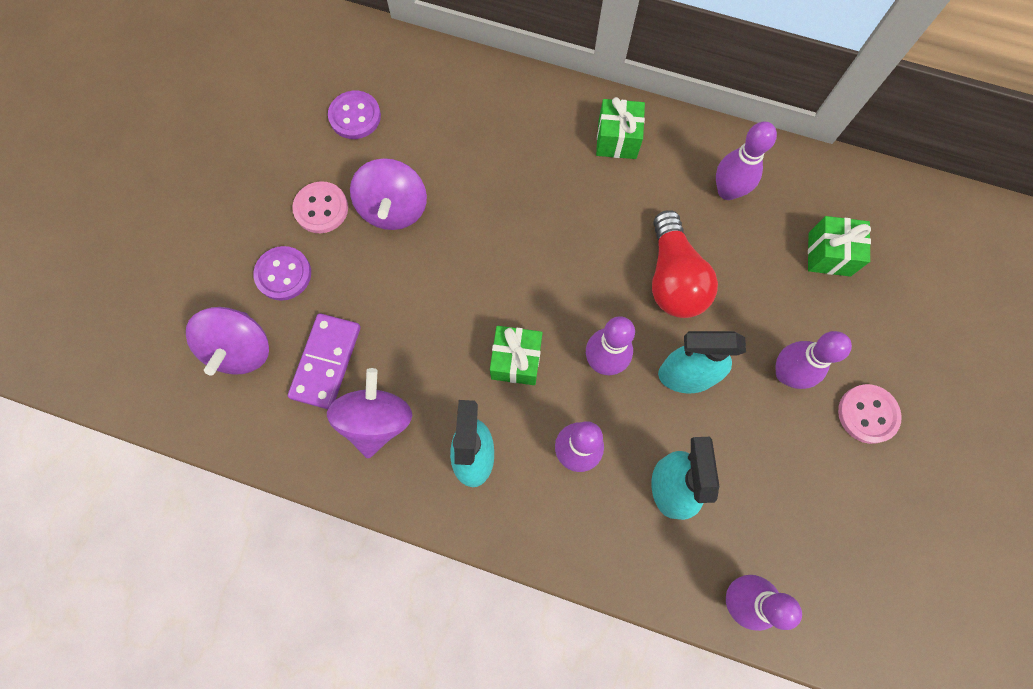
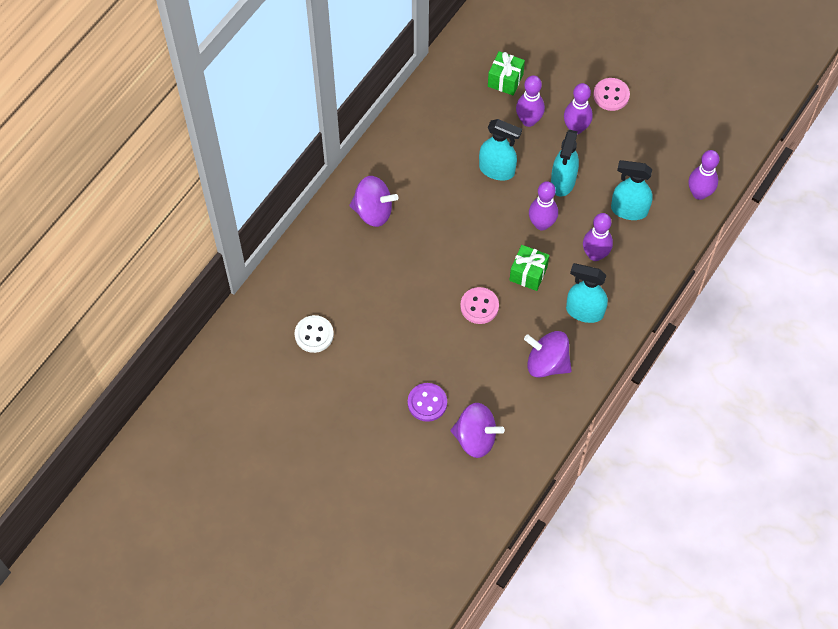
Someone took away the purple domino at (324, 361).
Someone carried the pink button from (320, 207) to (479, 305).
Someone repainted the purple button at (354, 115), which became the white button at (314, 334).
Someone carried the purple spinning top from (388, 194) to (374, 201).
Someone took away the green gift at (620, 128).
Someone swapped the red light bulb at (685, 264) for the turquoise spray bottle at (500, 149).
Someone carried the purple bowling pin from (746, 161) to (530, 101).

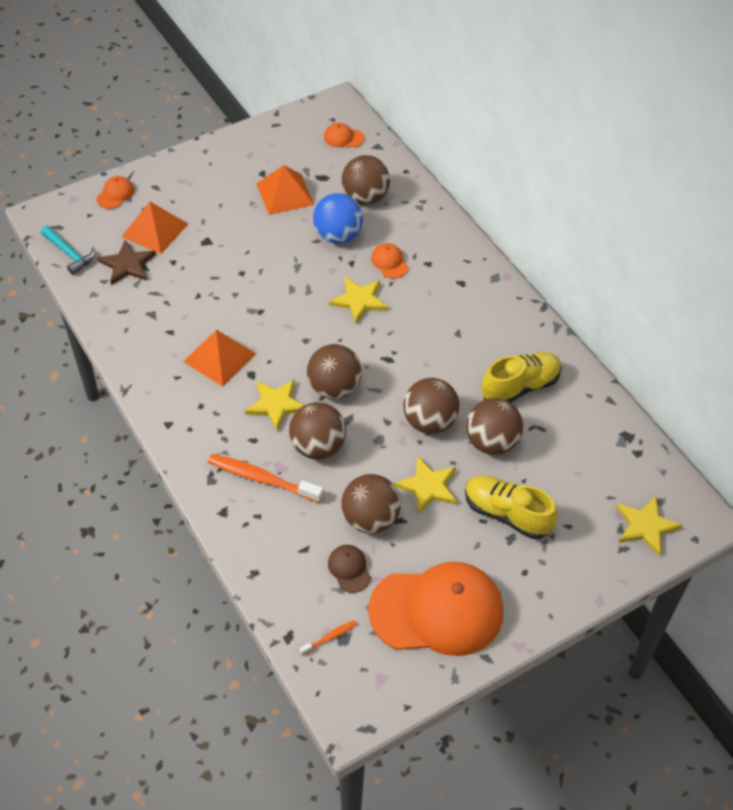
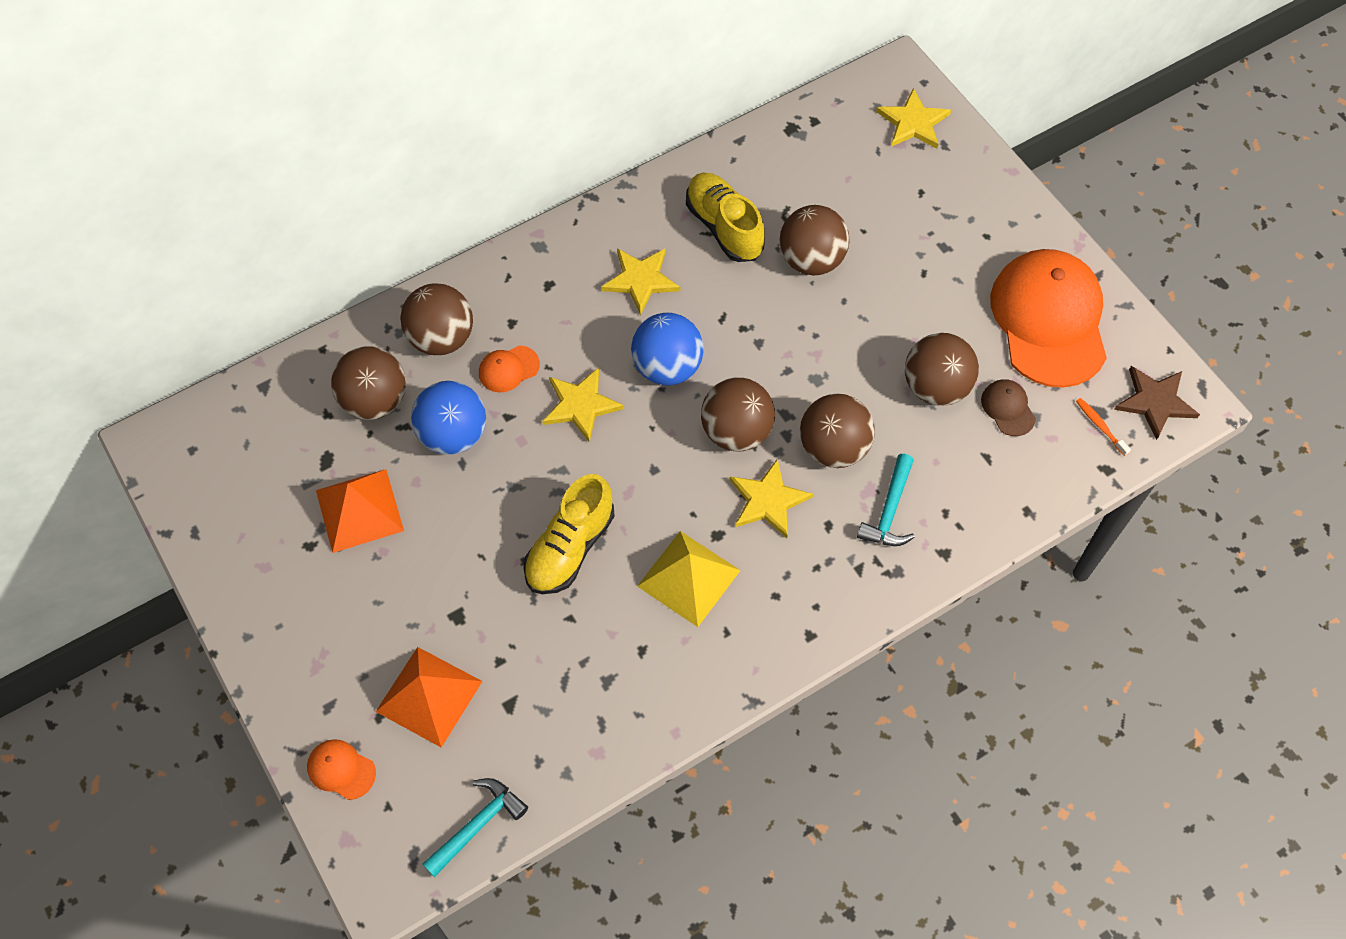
Someone carried the brown star from (126, 262) to (1157, 403).
Someone repainted the orange pyramid at (219, 358), which became the yellow pyramid at (689, 579).
Someone swapped the orange toothbrush at (266, 478) for the turquoise hammer at (886, 500).
Someone took away the orange cap at (344, 135).
Someone rotated the brown cap at (349, 569) by 90 degrees clockwise.
Someone carried the yellow star from (425, 485) to (640, 282).
Someone carried the brown ball from (431, 406) to (436, 319).
Someone carried the yellow shoe from (511, 507) to (569, 534).
Someone put down the blue ball at (667, 349).

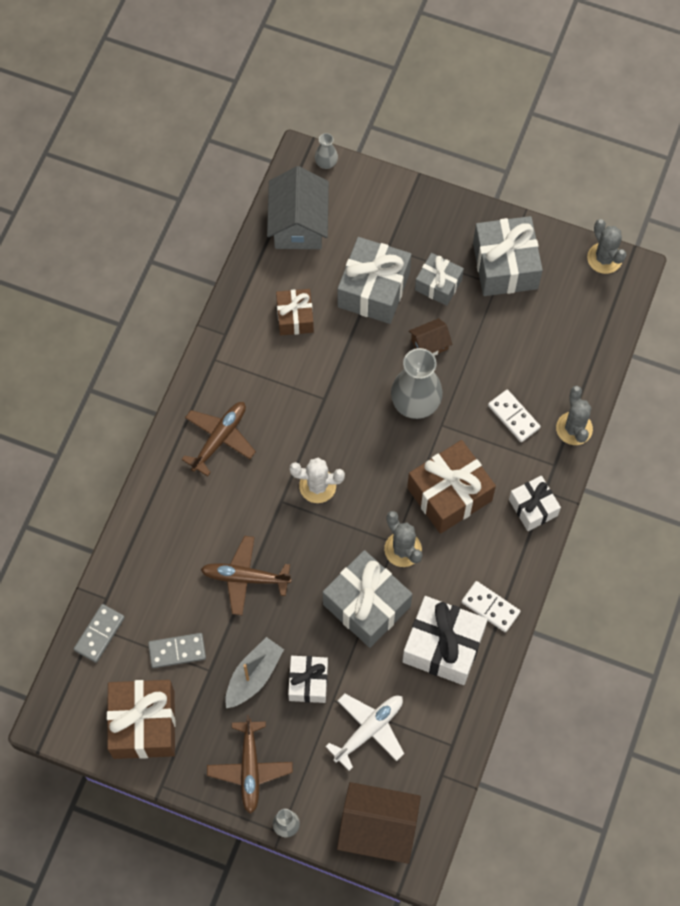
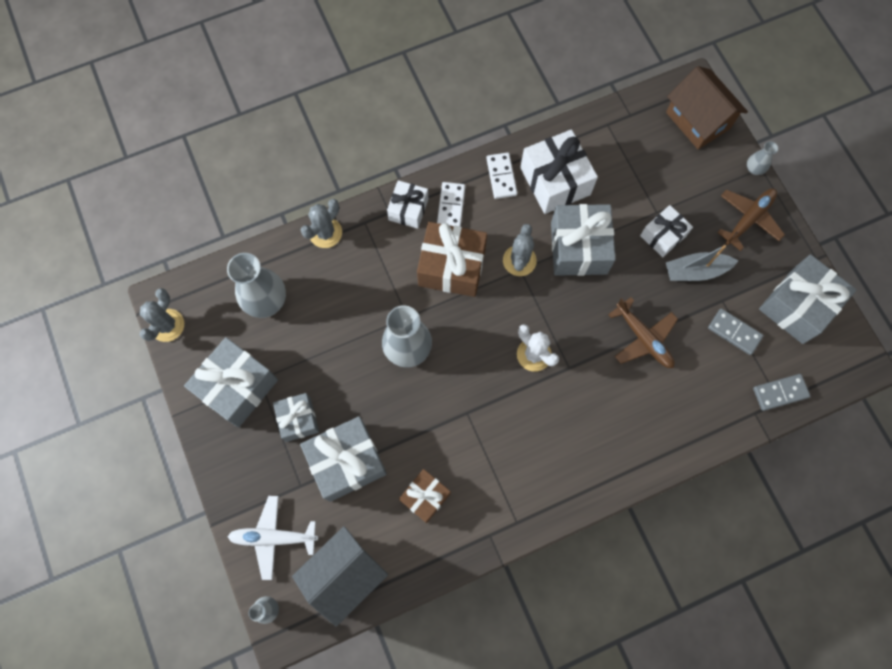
Someone repainted the brown gift at (141, 719), which became the grey gift at (807, 299).
Someone took away the brown plane at (219, 439).
Someone carried the white plane from (364, 732) to (272, 538).
Someone took away the brown house at (430, 337).
Someone carried the white domino from (514, 416) to (451, 204).
Someone put down the grey vase at (256, 285).

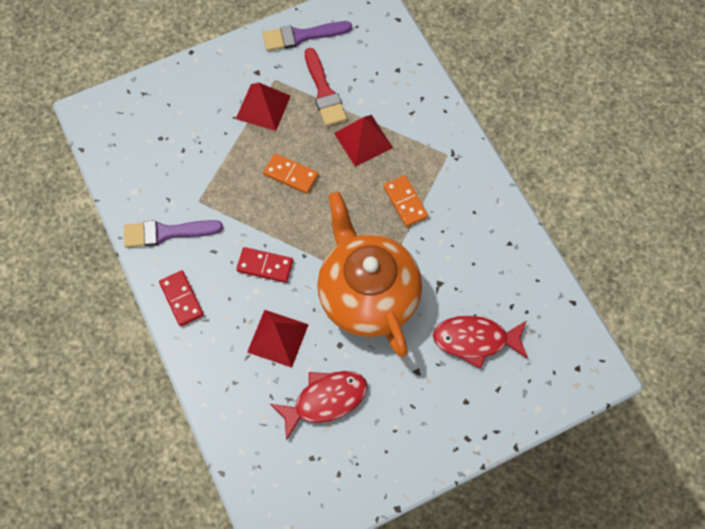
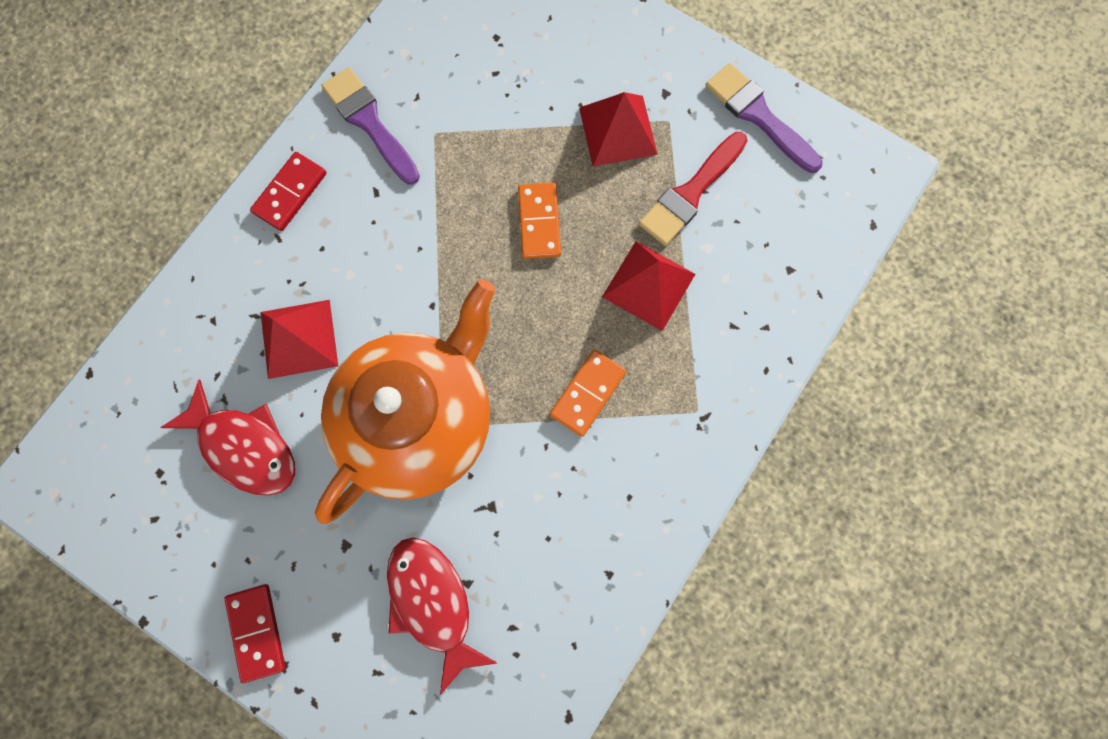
Someone carried the red domino from (264, 265) to (255, 633).

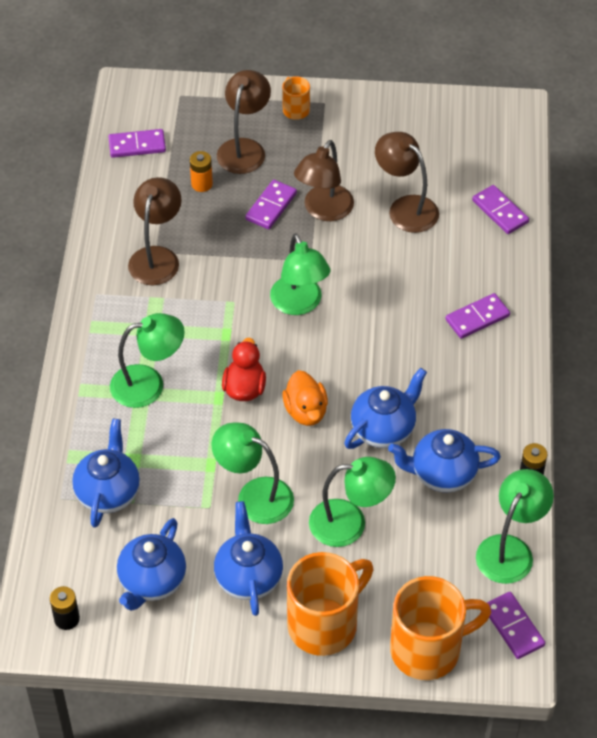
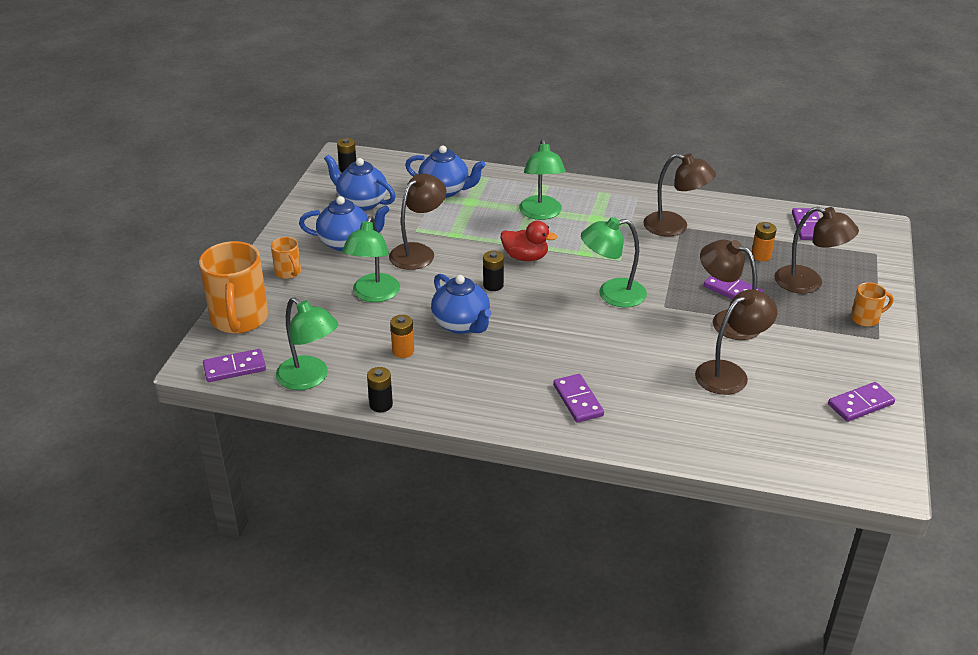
Someone repainted the green lamp at (253, 473), which became the brown lamp at (417, 222).
Someone swapped the orange duck at (305, 398) for the black battery at (493, 271).
Someone scaled the orange mug at (330, 604) by 0.48.
Someone swapped the blue teapot at (444, 460) for the orange battery at (402, 336).
Someone carried the purple domino from (500, 209) to (861, 402).

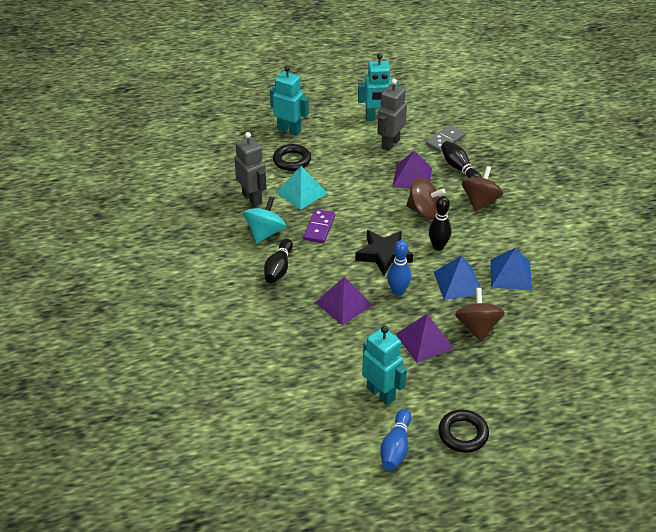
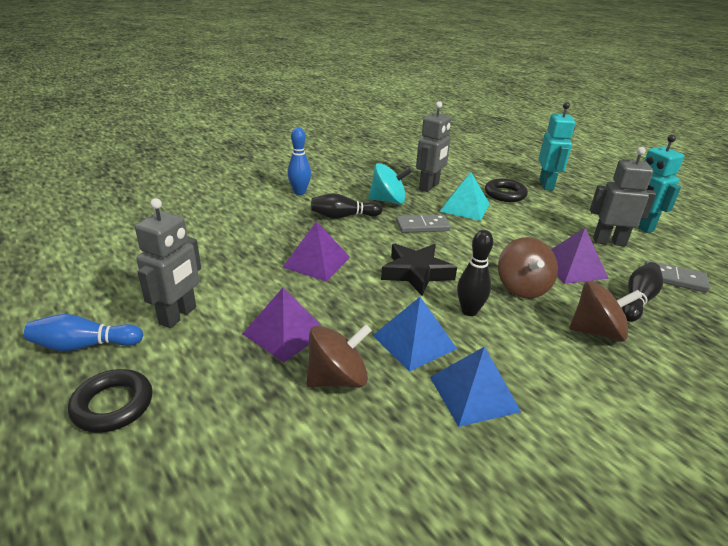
Someone repainted the purple domino at (319, 226), which became the grey domino at (423, 223).
Someone repainted the turquoise robot at (384, 365), which became the grey robot at (168, 263).
Someone carried the blue bowling pin from (399, 268) to (299, 161).

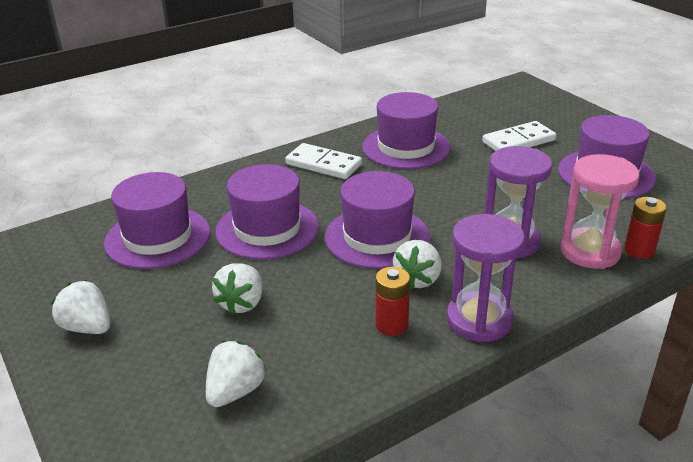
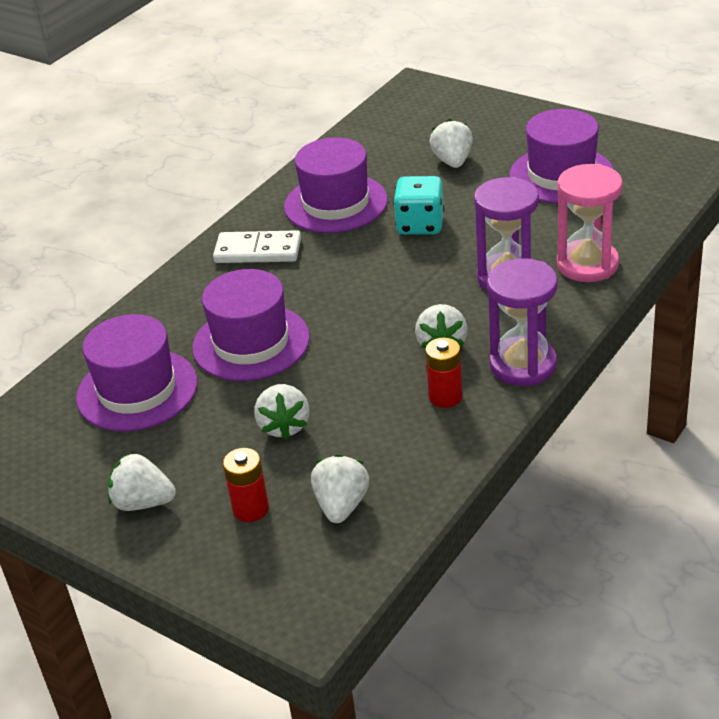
Someone took away the purple hat at (377, 220).
Someone swapped the white domino at (519, 136) for the white strawberry at (451, 143).
Someone carried the red battery from (645, 228) to (246, 485).
Someone put down the turquoise dice at (418, 205).

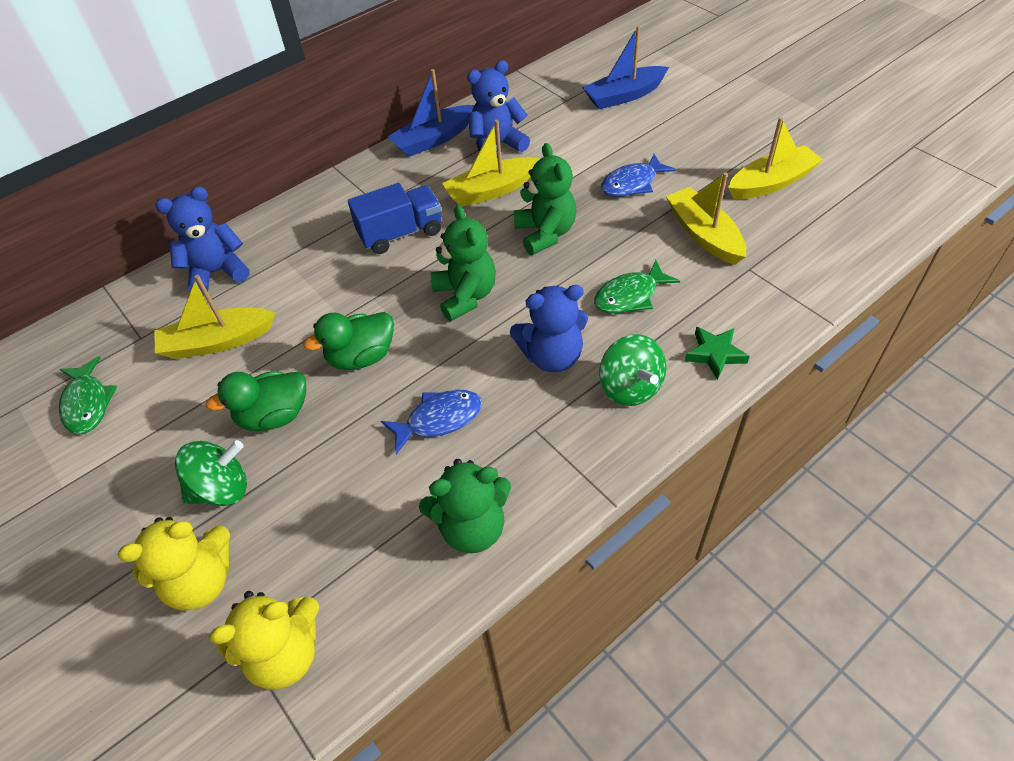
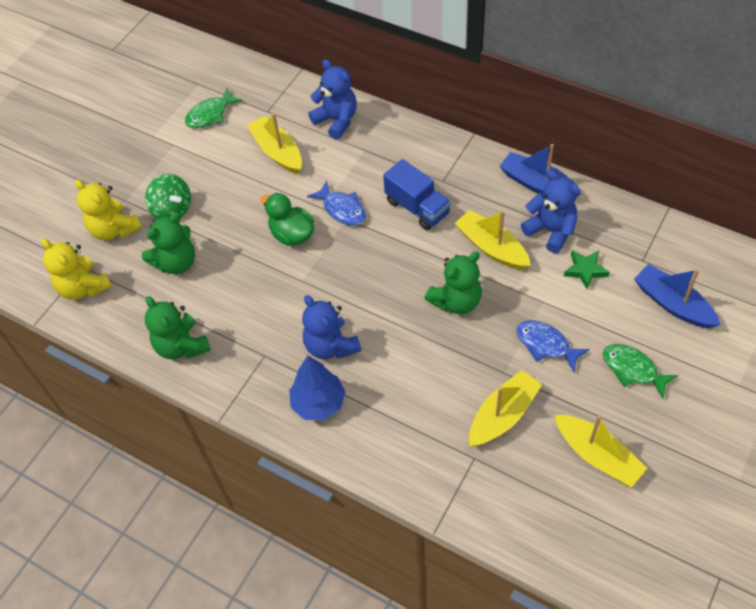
Someone took away the green duck at (256, 401).
Someone carried the blue fish from (431, 422) to (336, 203).
Someone carried the green teddy bear from (463, 263) to (168, 243).
Someone carried the green fish from (637, 287) to (641, 371).
Someone swapped the green spinning top at (632, 370) for the blue tree at (317, 387).
Someone carried the green star from (717, 353) to (587, 269).

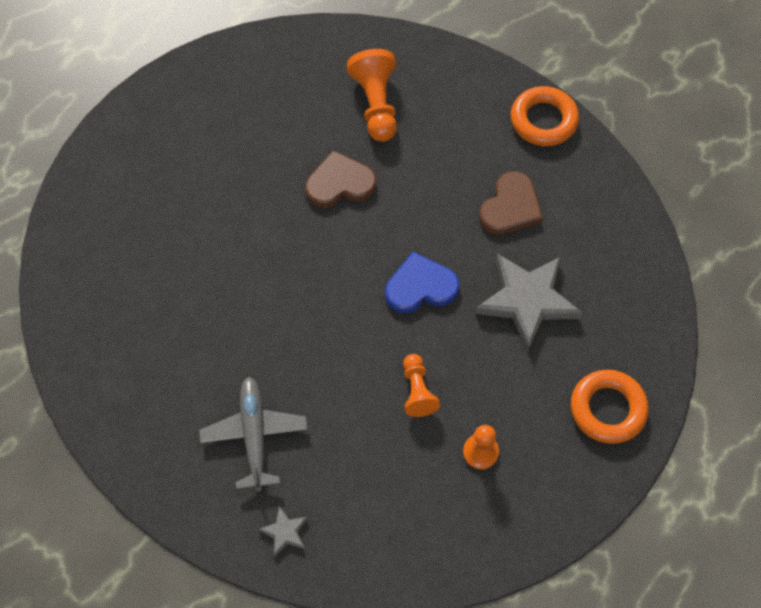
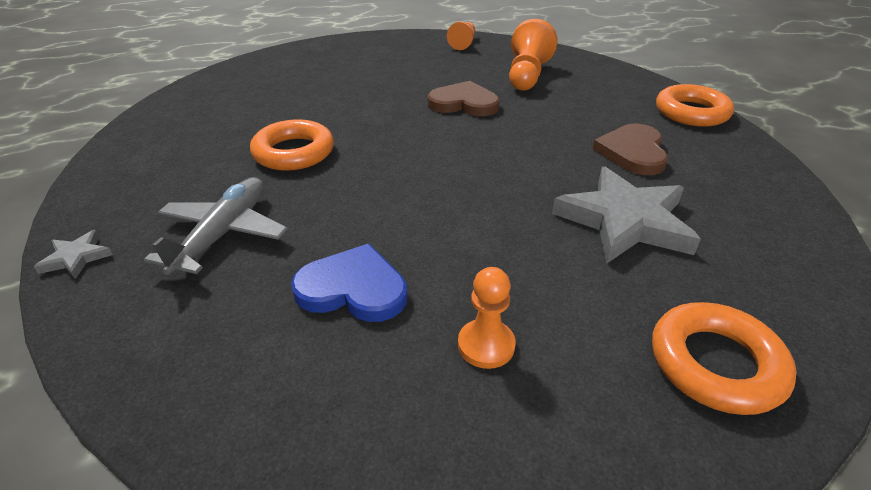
Someone carried the grey star from (283, 531) to (73, 254).
Someone carried the blue heart from (422, 282) to (349, 283).
Someone carried the orange pawn from (421, 385) to (461, 36).
Someone rotated the brown heart at (511, 202) by 135 degrees clockwise.
Someone put down the orange ring at (292, 145).

